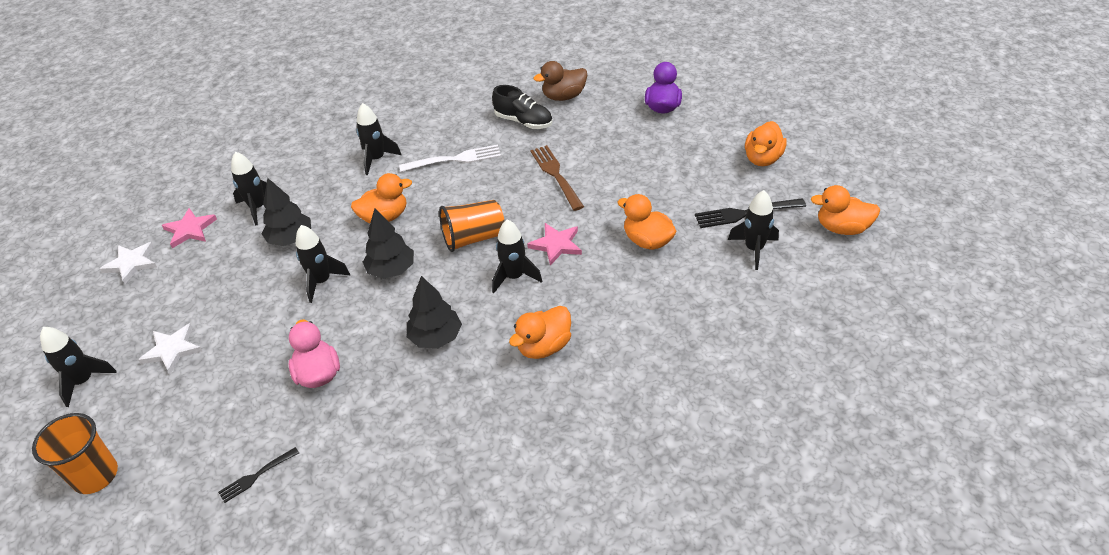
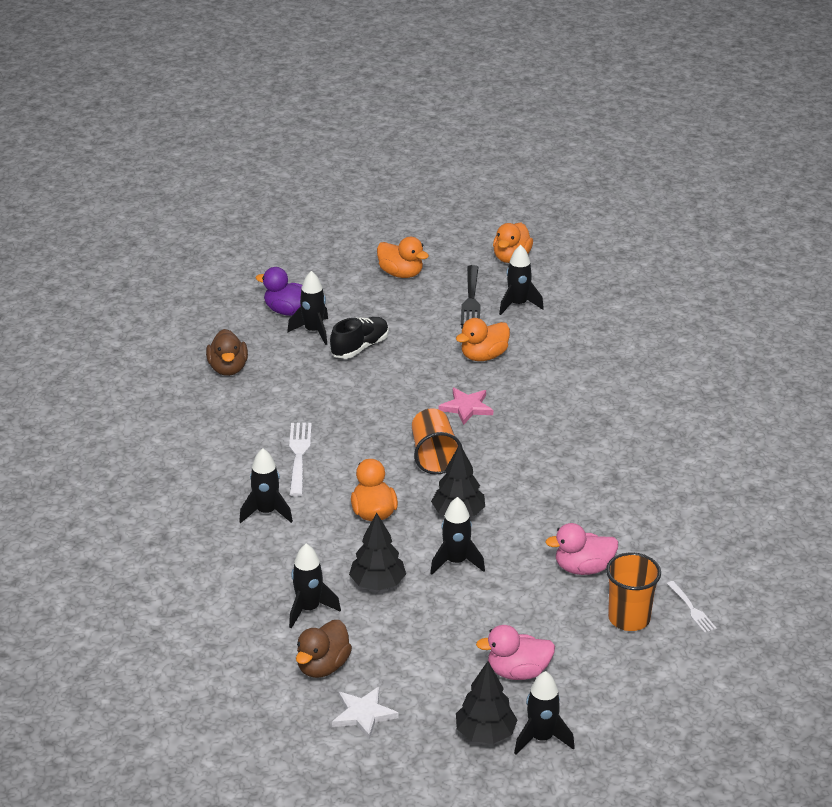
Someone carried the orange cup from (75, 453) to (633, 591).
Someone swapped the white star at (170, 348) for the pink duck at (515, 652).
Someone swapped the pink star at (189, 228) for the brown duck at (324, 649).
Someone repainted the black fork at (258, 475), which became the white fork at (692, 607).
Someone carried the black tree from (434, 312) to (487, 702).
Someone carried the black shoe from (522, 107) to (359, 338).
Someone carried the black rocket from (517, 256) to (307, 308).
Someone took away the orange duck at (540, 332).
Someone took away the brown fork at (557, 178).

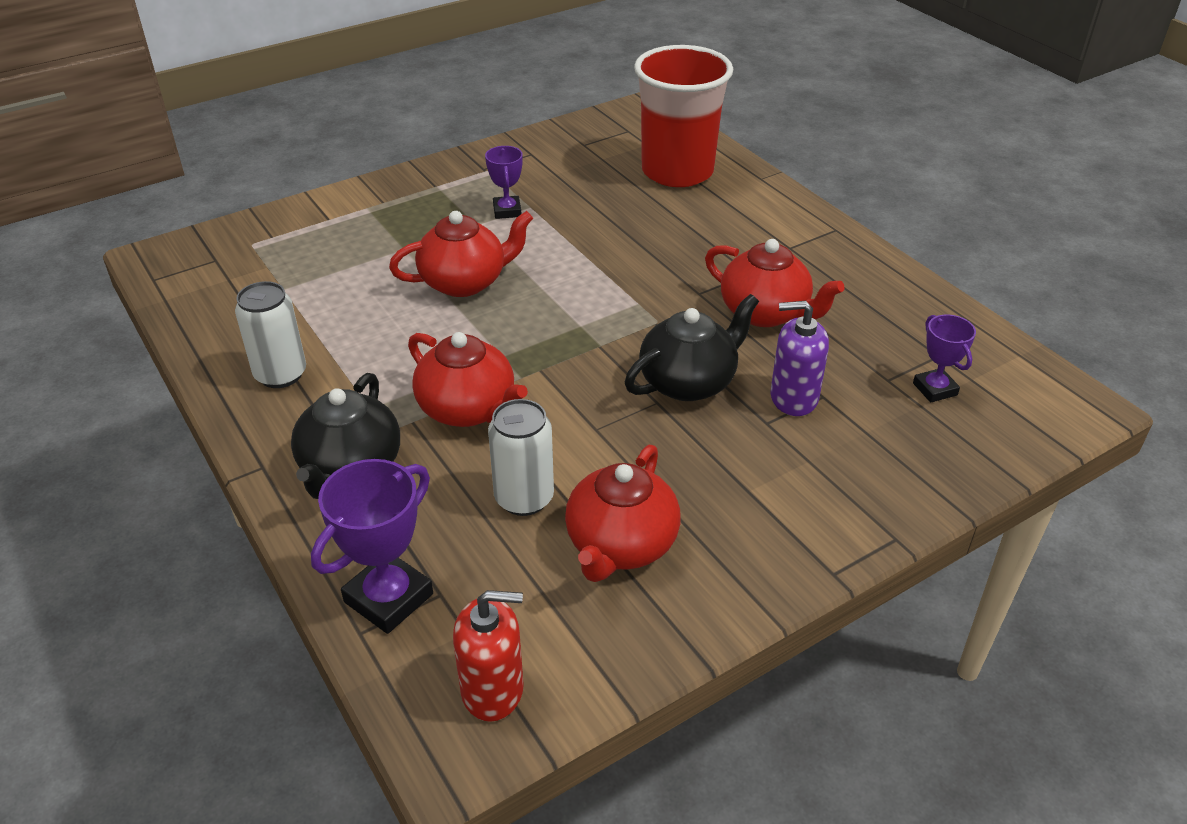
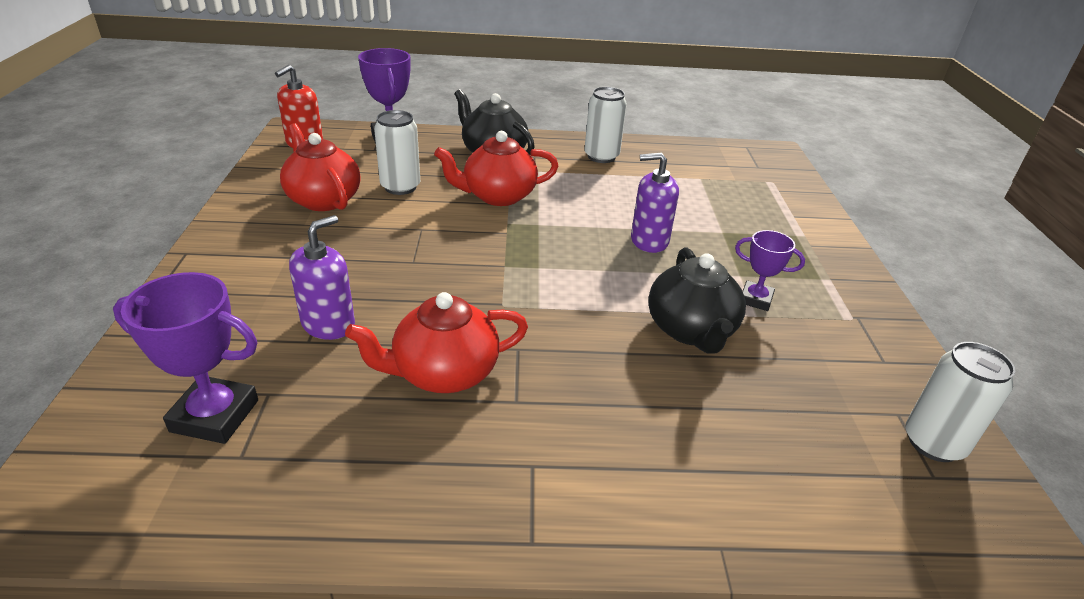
Someone swapped the red teapot at (461, 254) for the purple soap dispenser at (655, 203).
Someone carried the black teapot from (692, 347) to (697, 300).
Someone took away the red cup at (683, 116).
Someone scaled the purple trophy at (944, 359) by 1.63.
Someone put down the white can at (960, 402).

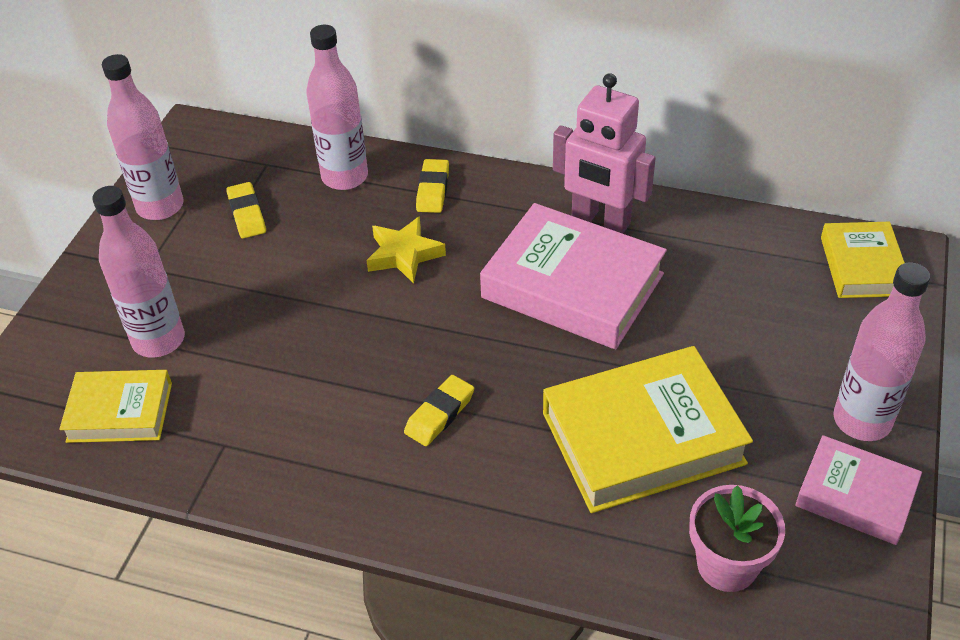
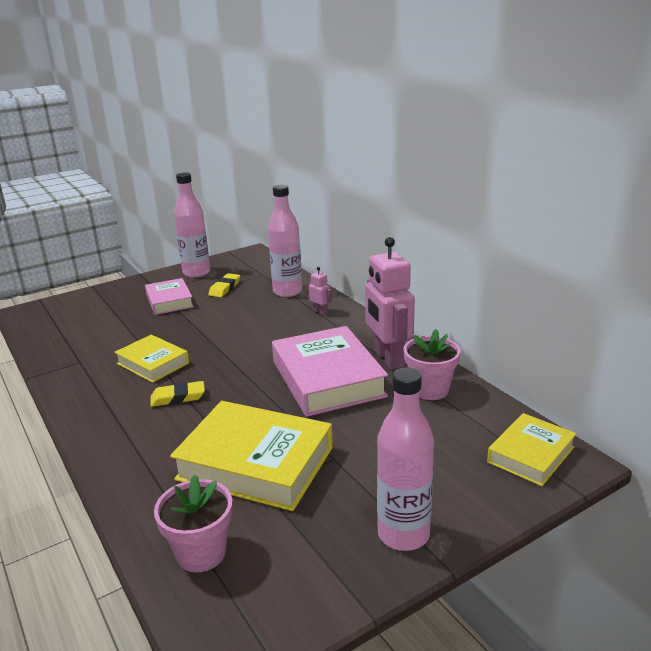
Someone carried the yellow book from (115, 406) to (151, 358).
Someone took away the pink bottle at (138, 272).
Someone took away the yellow star at (406, 250).
Someone swapped the yellow eraser at (432, 186) for the pink robot at (320, 291).
Someone carried the pink book from (858, 490) to (169, 296).
Someone put down the pink flower pot at (432, 364).

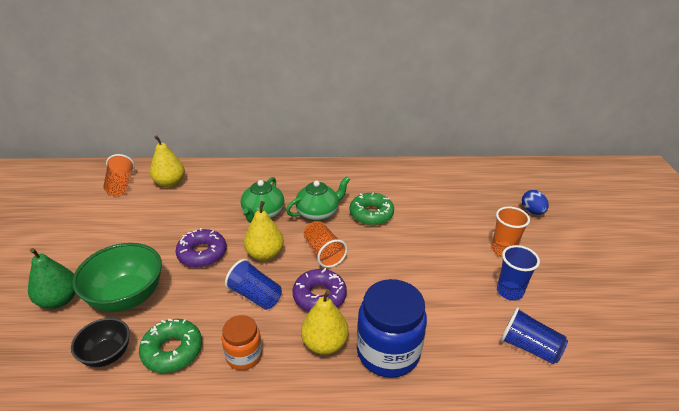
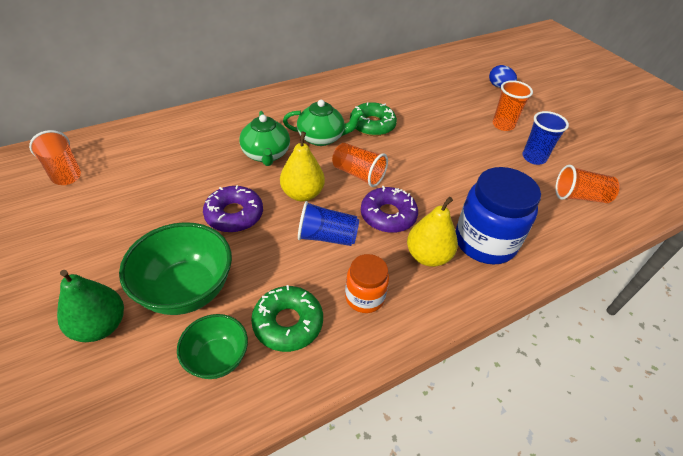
Someone repainted the black bowl at (100, 342), which became the green bowl at (212, 346).
Someone took away the yellow pear at (167, 161).
Someone rotated the green teapot at (318, 198) by 60 degrees clockwise.
Someone repainted the blue cup at (534, 335), which became the orange cup at (587, 184).

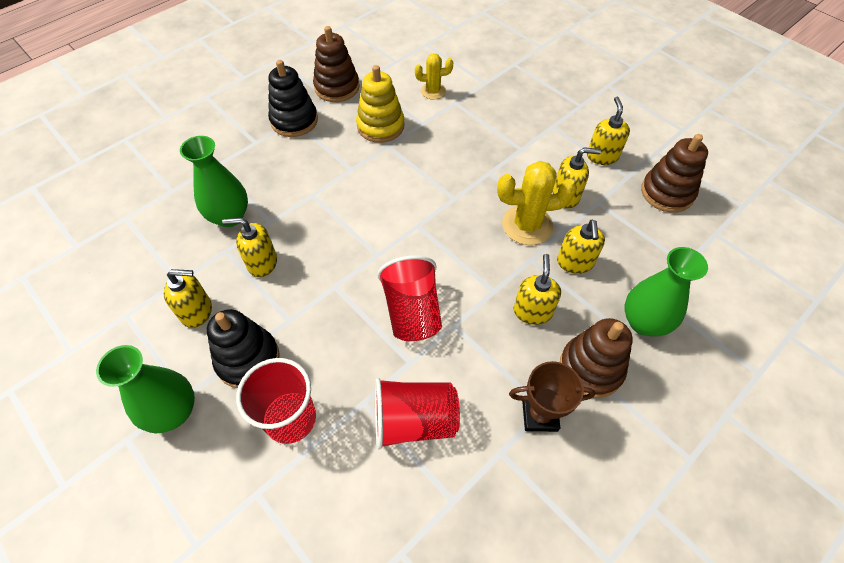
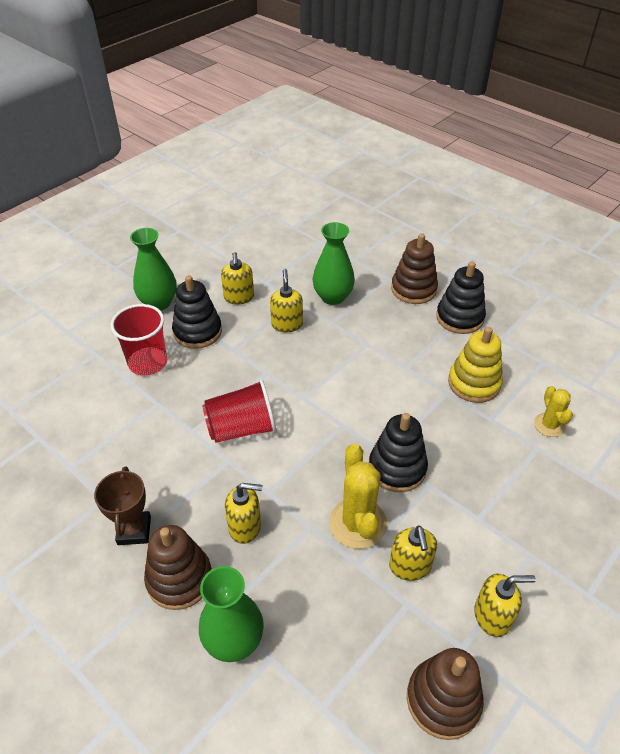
Someone carried the brown stacking toy from (336, 64) to (414, 268).
Someone took away the red cup at (417, 414).
Someone took away the yellow soap dispenser at (581, 247).
Someone put down the black stacking toy at (398, 452).

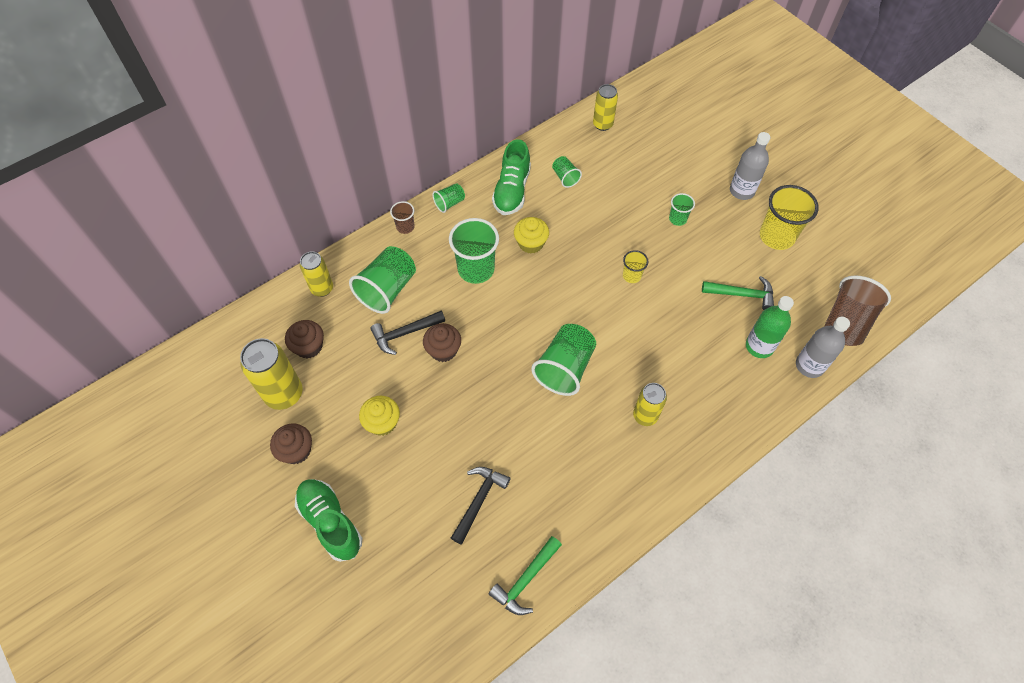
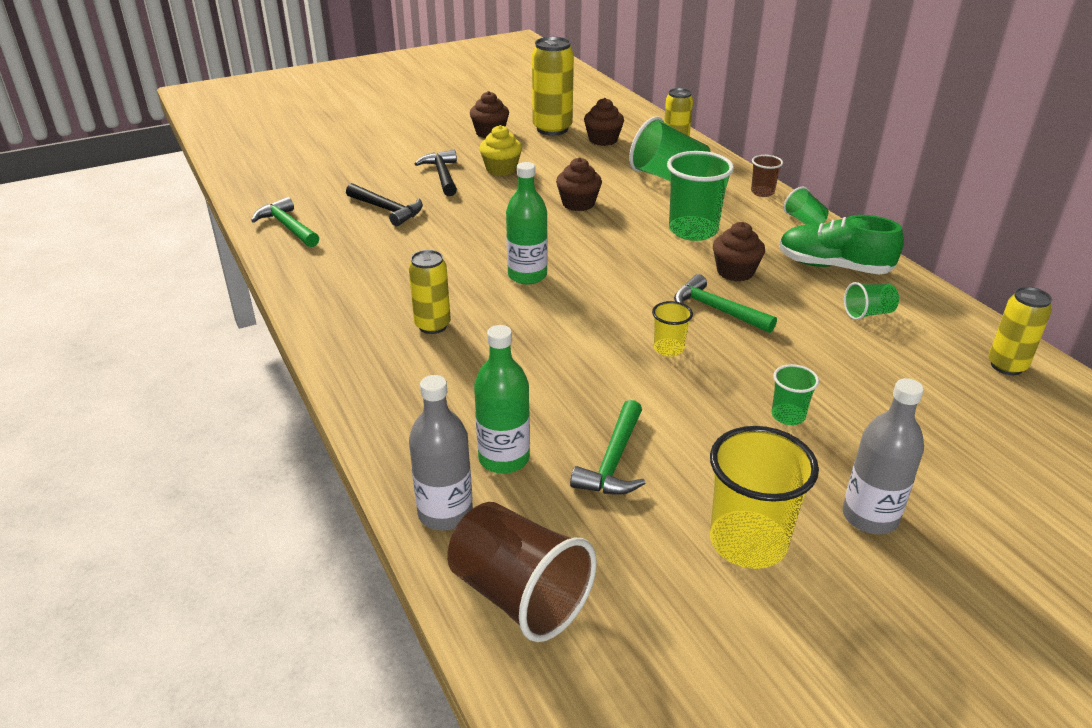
Someone took away the green shoe at (328, 520).
Someone carried the black hammer from (407, 333) to (436, 173).
Someone repainted the yellow cupcake at (531, 235), which became the brown cupcake at (739, 251).
Someone swapped the green cup at (563, 360) for the green bottle at (527, 223).
Someone put down the green hammer at (725, 303).

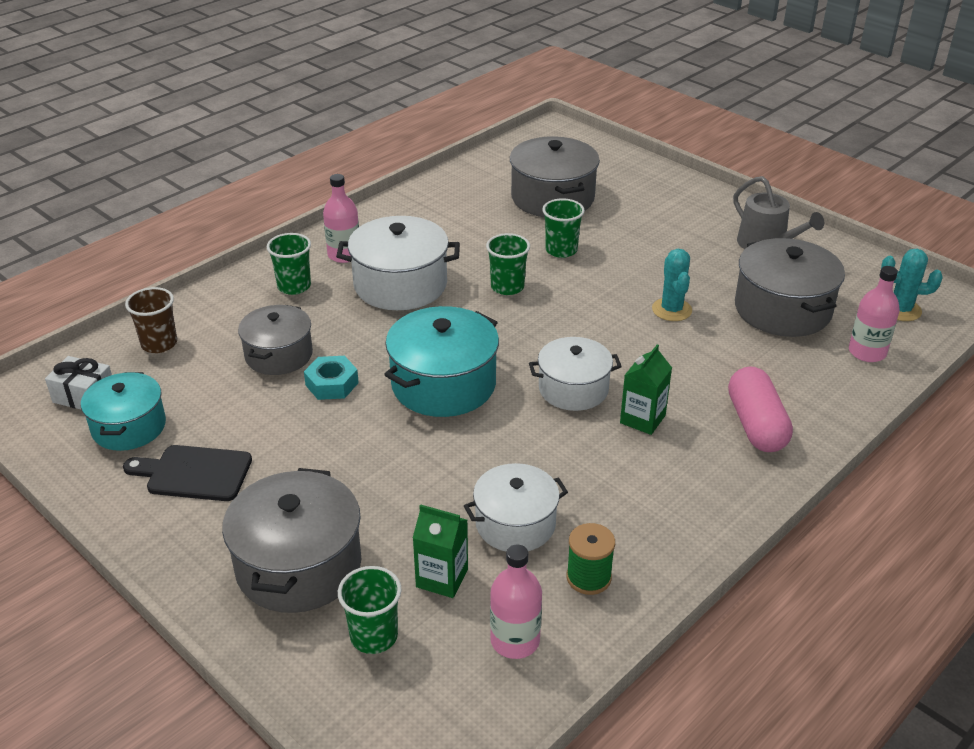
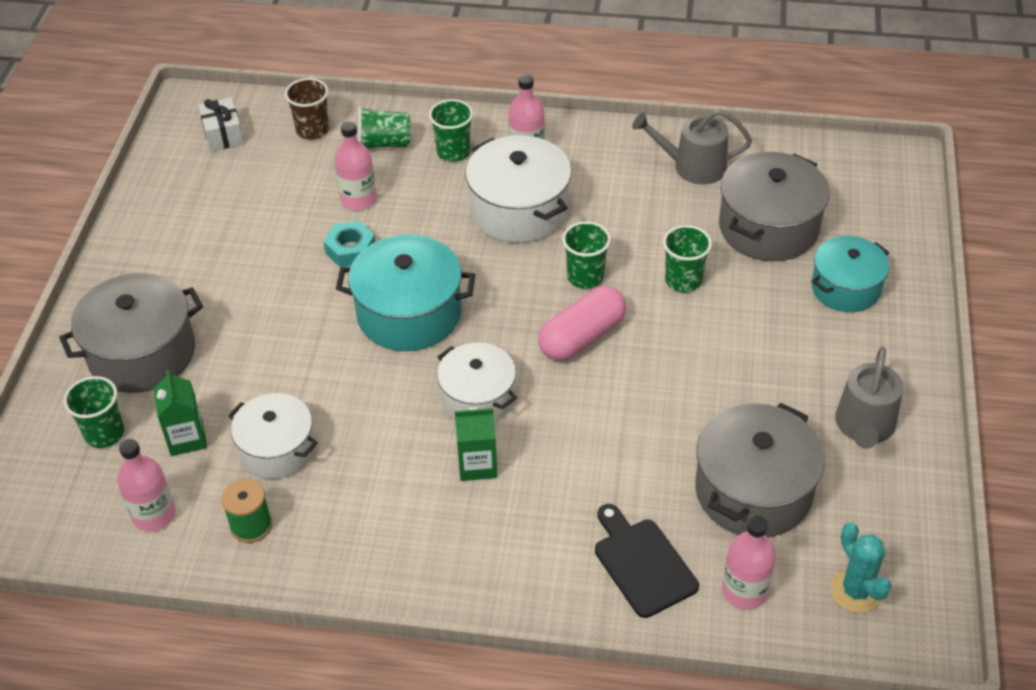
Someone carried the turquoise pot from (123, 411) to (850, 274).
Someone carried the black cutting board from (187, 473) to (647, 561).
Someone swapped the grey pot at (275, 340) for the pink bottle at (355, 165).
Someone took away the turquoise cactus at (672, 285).
Someone carried the pink capsule from (760, 409) to (582, 323).
Someone put down the green cup at (384, 127).
Someone put down the grey watering can at (692, 147).

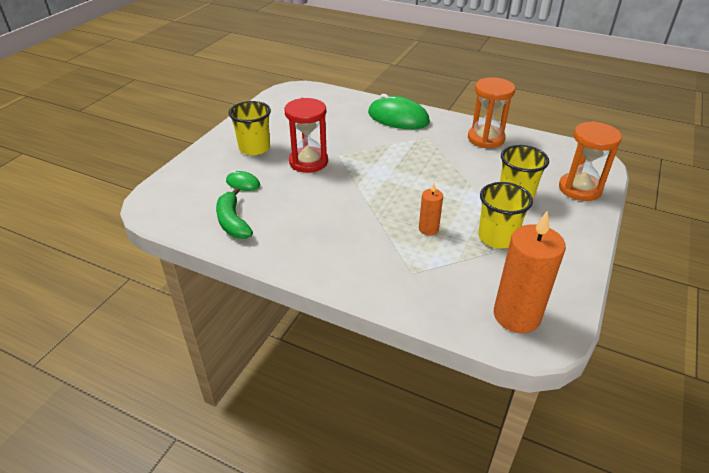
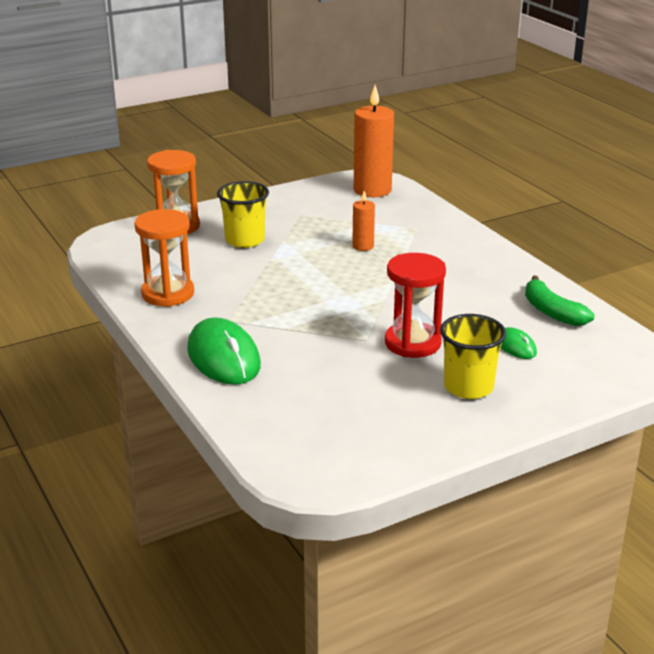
Someone rotated the green banana at (234, 213) by 135 degrees clockwise.
Someone took away the yellow cup at (505, 215).

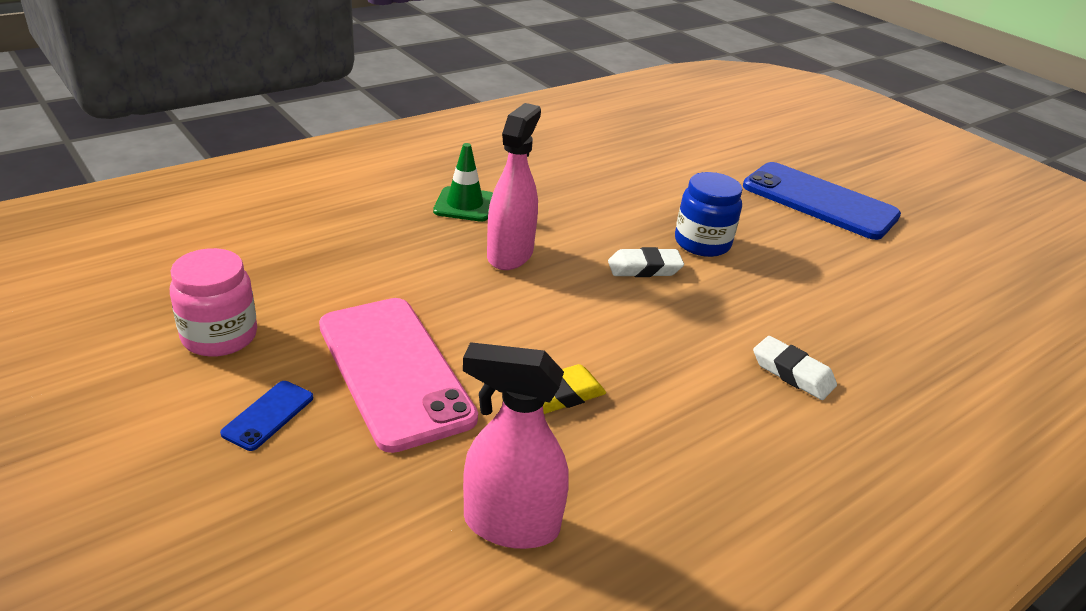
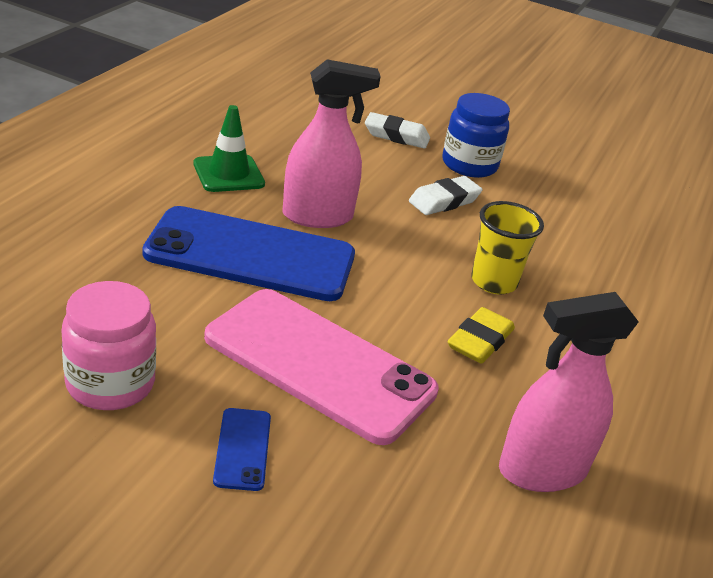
Someone rotated the pink spray bottle at (514, 186) by 90 degrees clockwise.
Someone carried the blue phone from (822, 201) to (249, 253).
Someone carried the white eraser from (795, 368) to (397, 130).
Someone put down the yellow cup at (507, 247).

